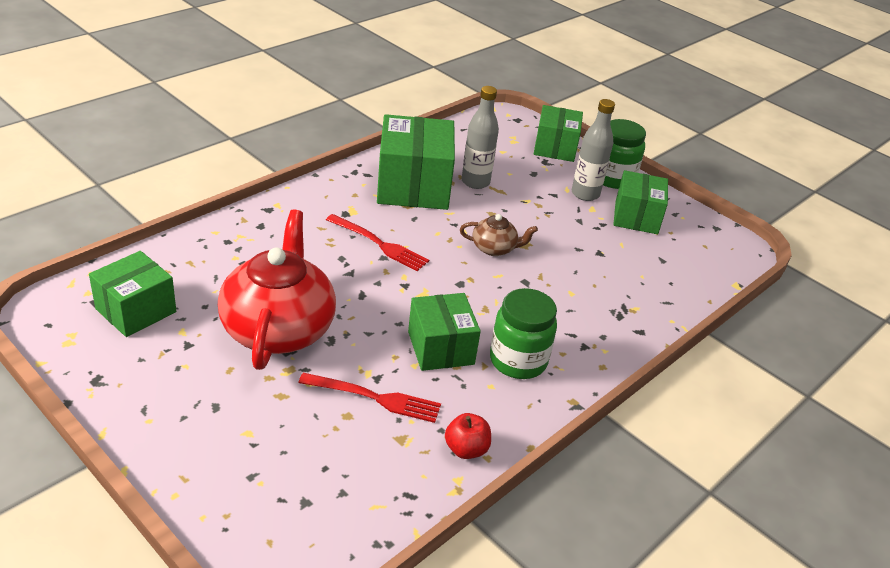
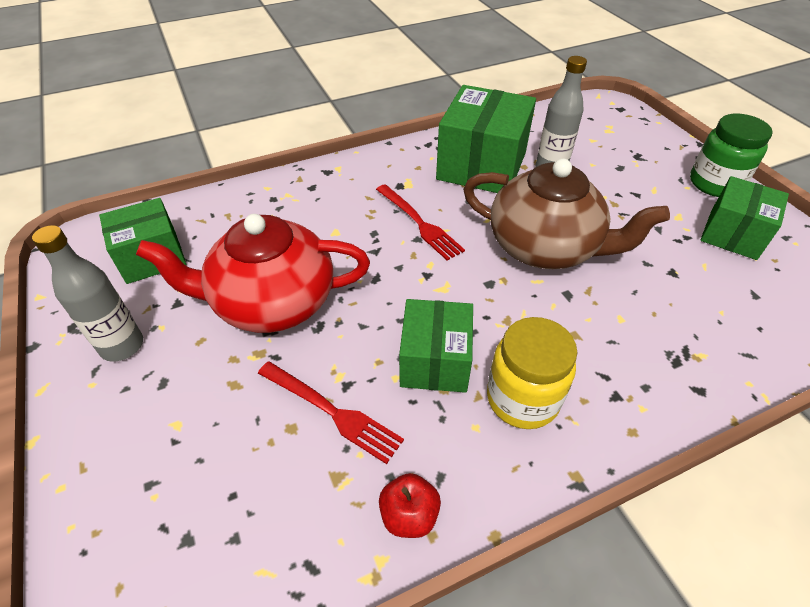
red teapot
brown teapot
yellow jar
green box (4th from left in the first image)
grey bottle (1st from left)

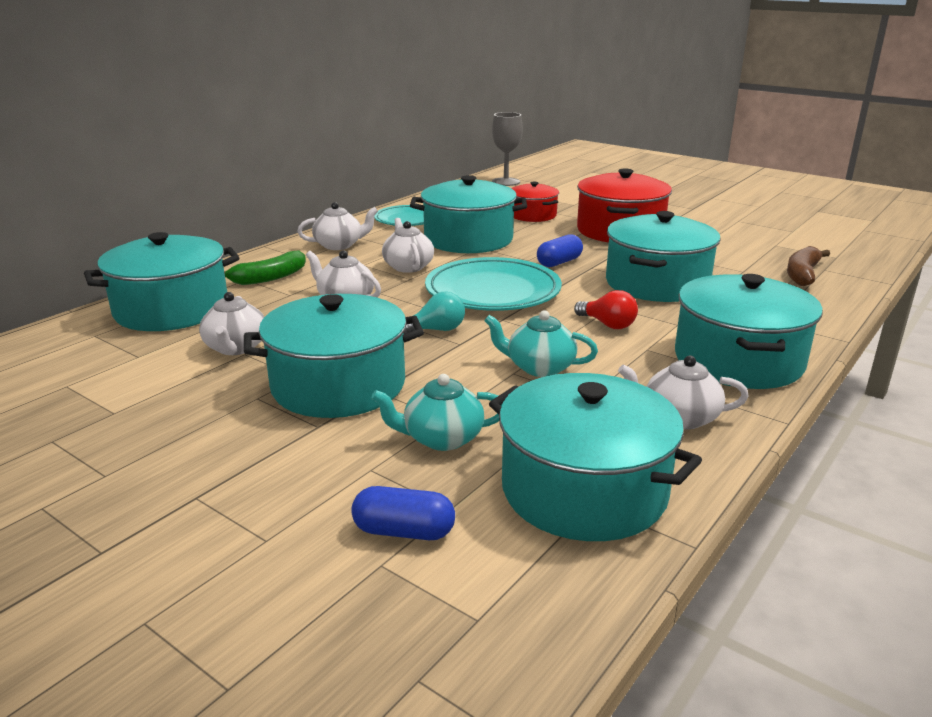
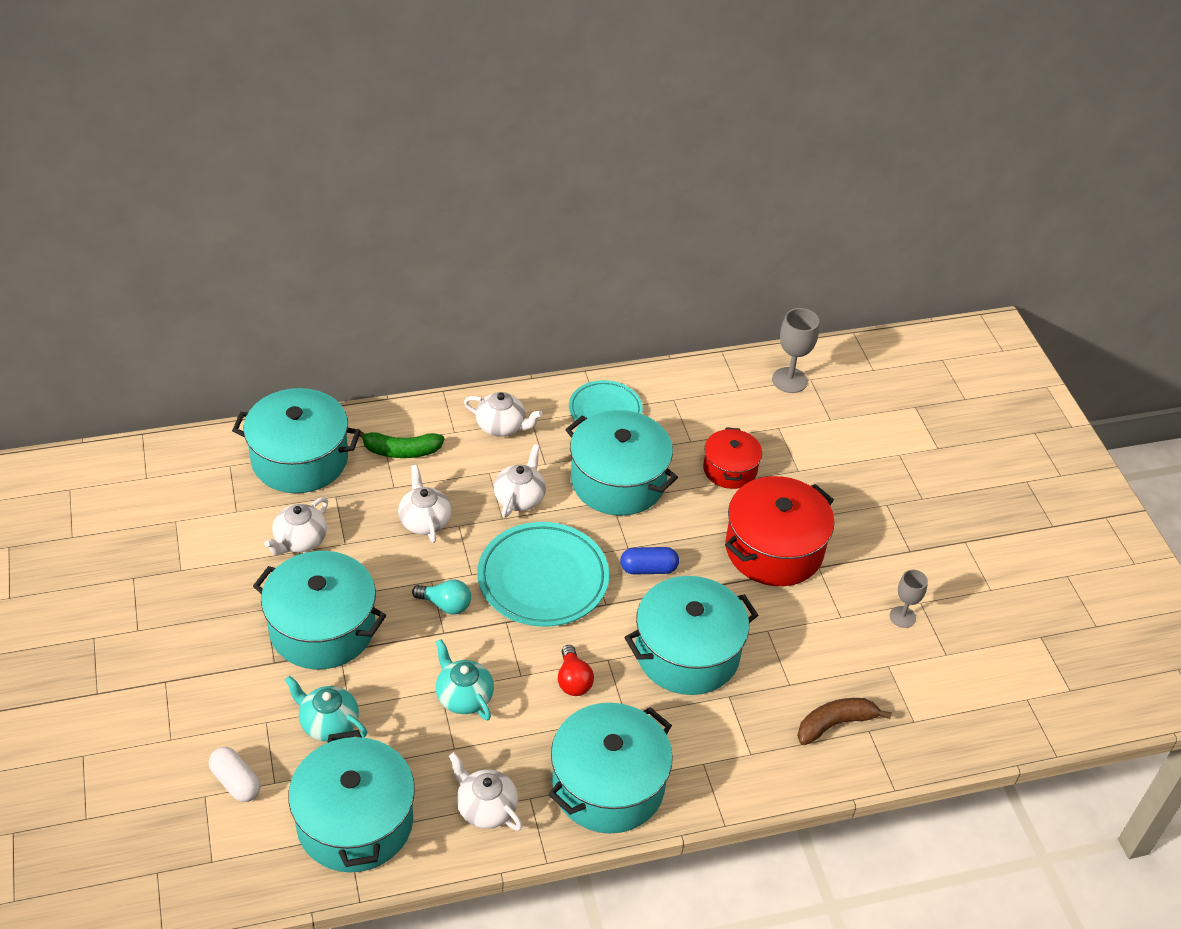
white capsule
grey goblet (2nd from left)

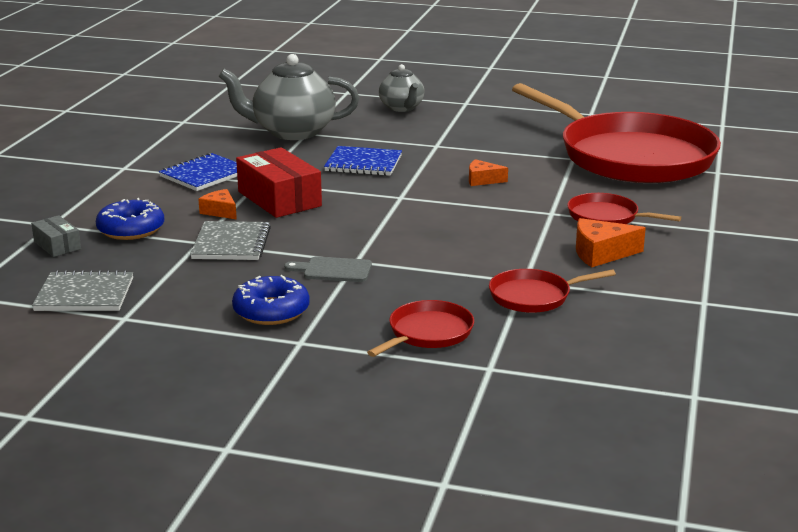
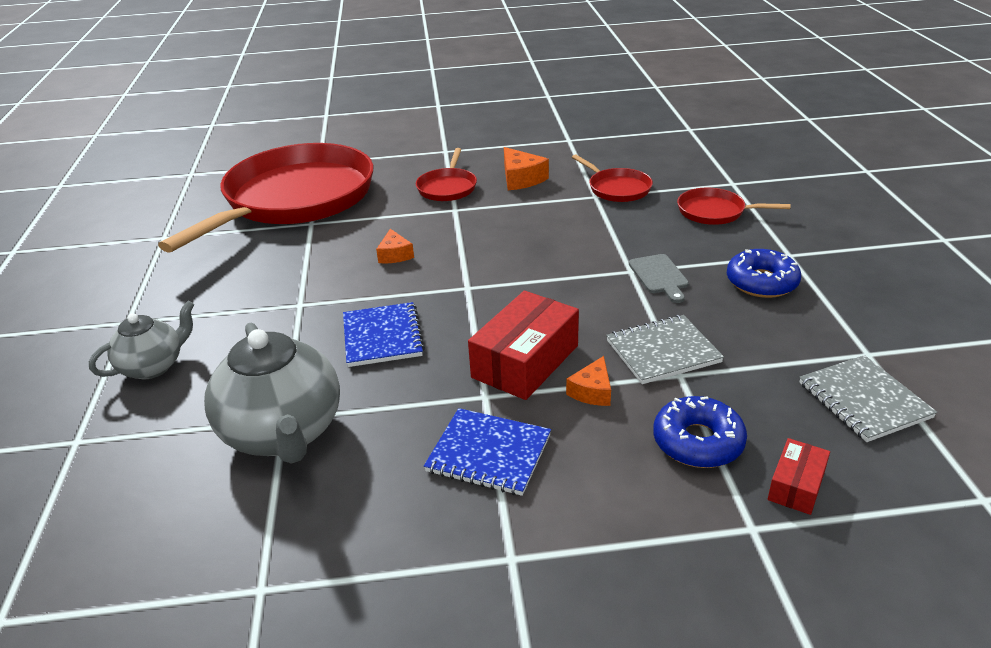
red box (2nd from left)

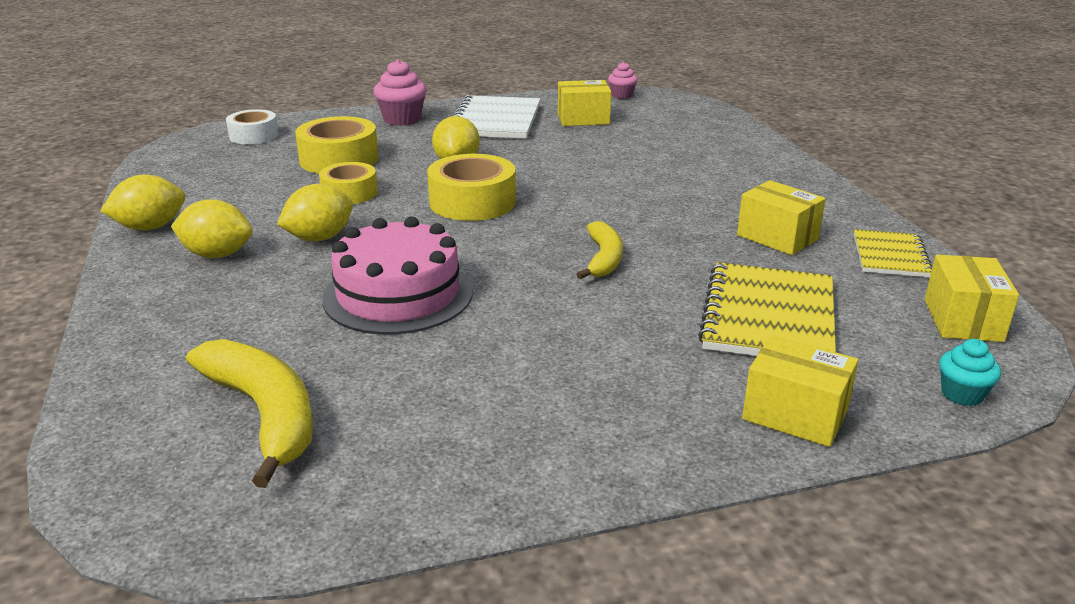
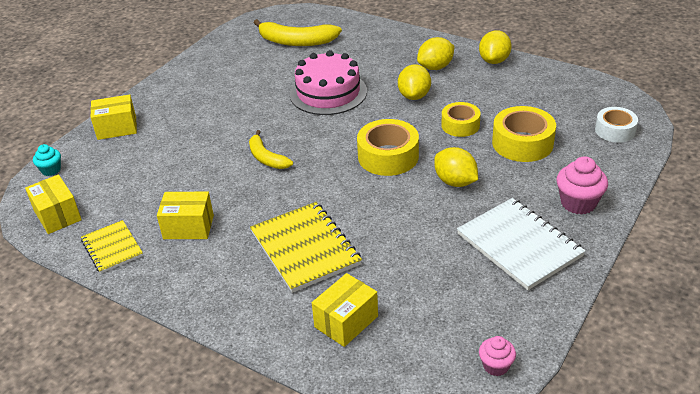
yellow box (4th from left)
yellow notebook (2nd from left)

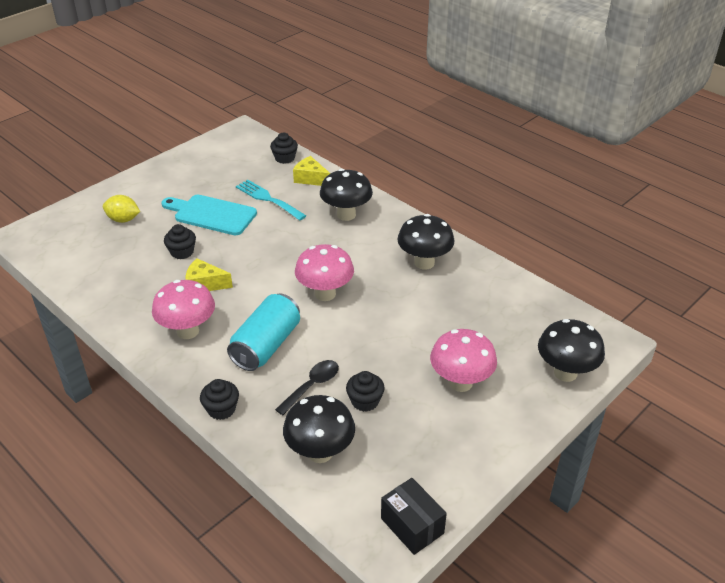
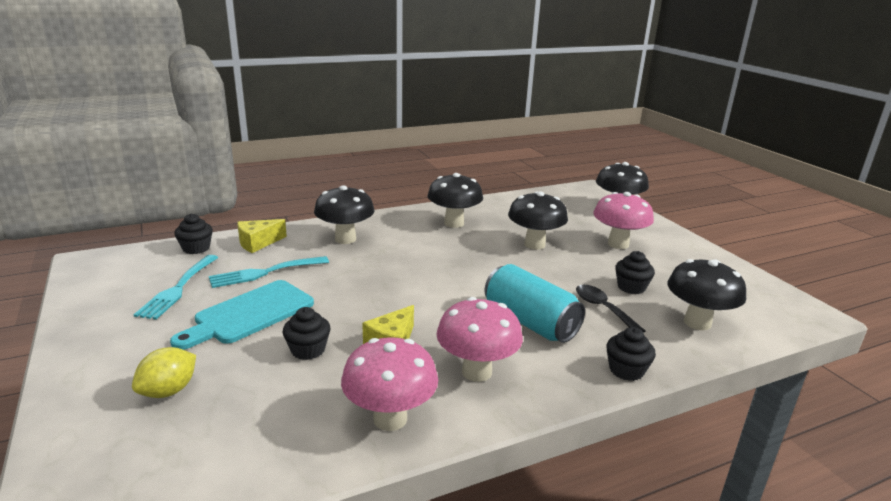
pink mushroom (1st from left)
black box
turquoise fork (1st from left)
black mushroom (3rd from left)

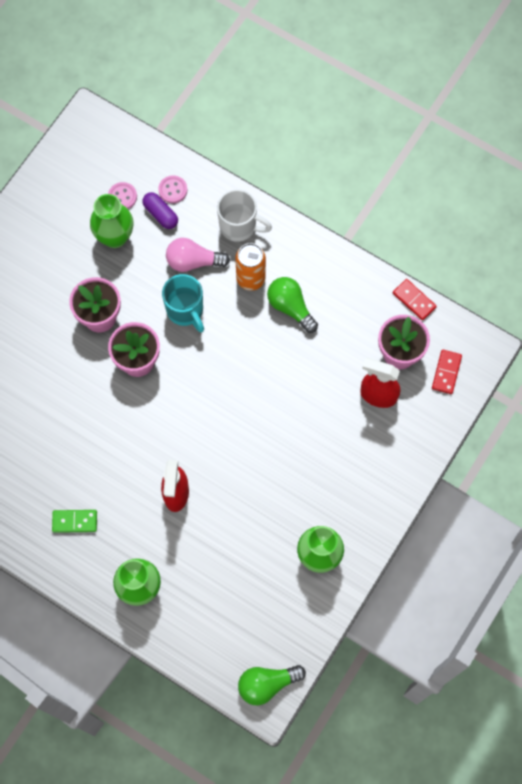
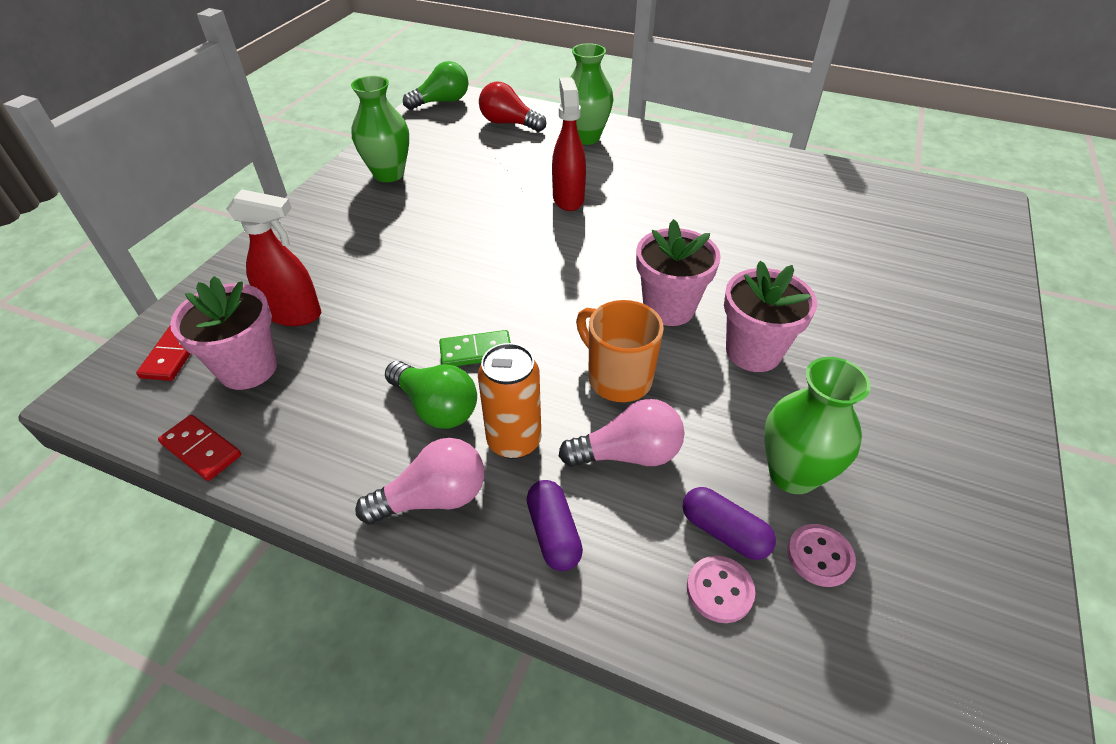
green domino
orange mug
purple capsule (1st from left)
pink light bulb (1st from left)
red light bulb

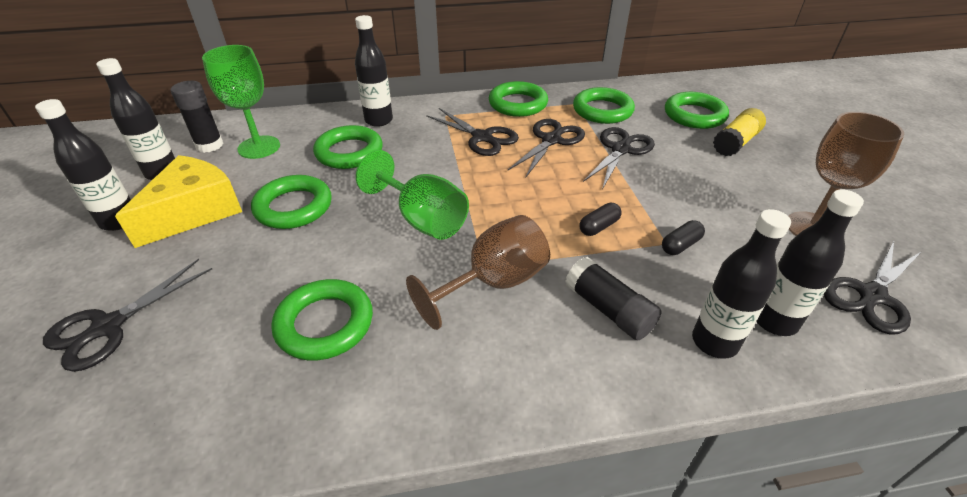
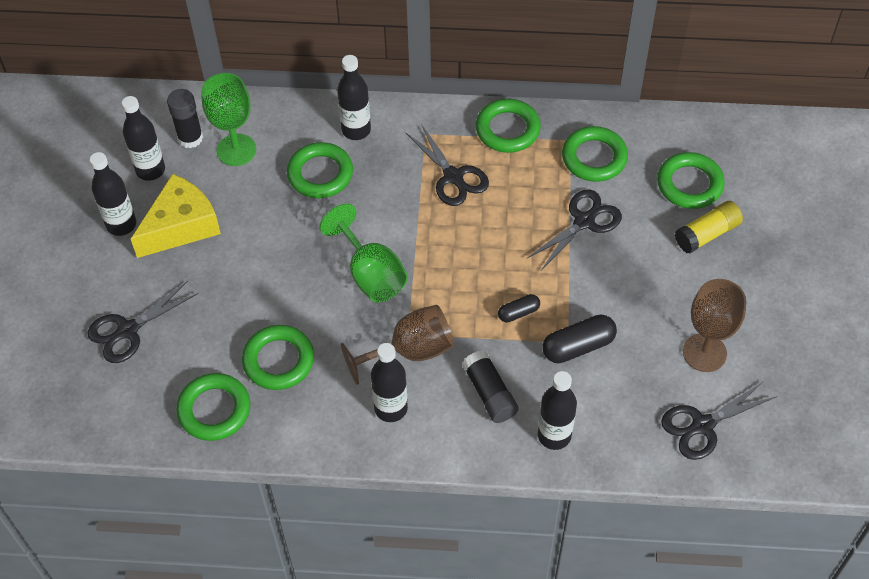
green ring (1st from left)
black scissors (3rd from left in the first image)
black capsule (2nd from left)
black bottle (4th from left)

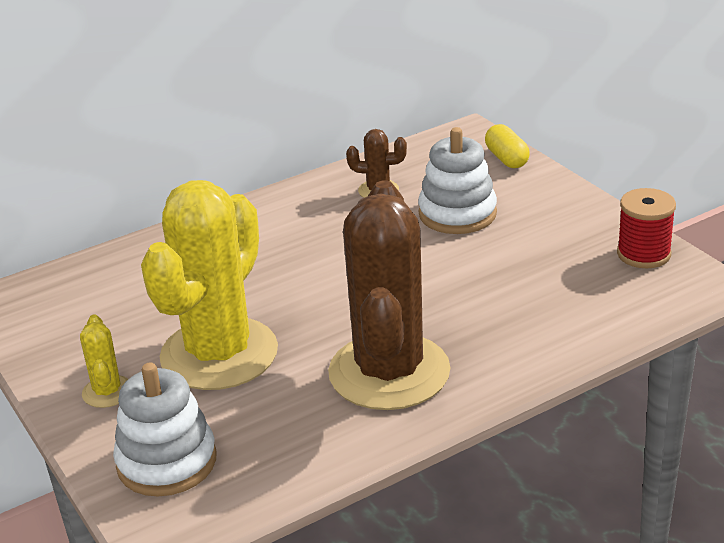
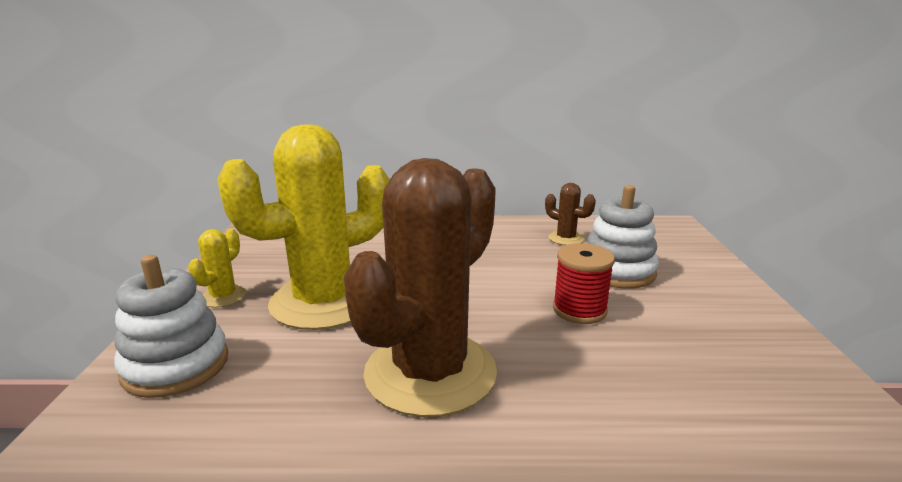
yellow capsule
red spool

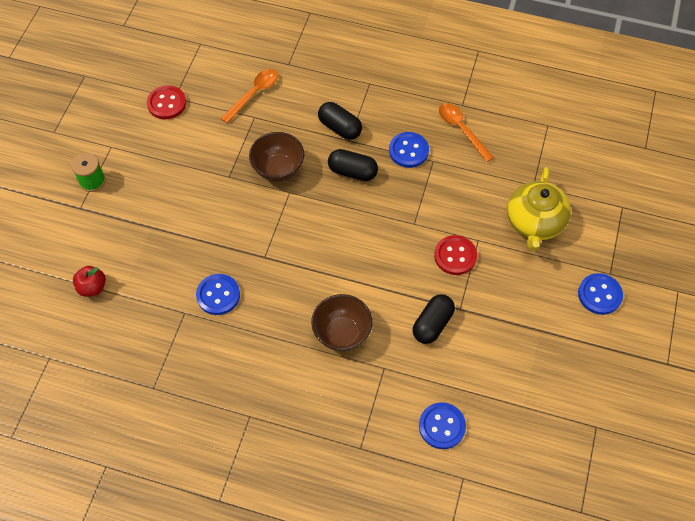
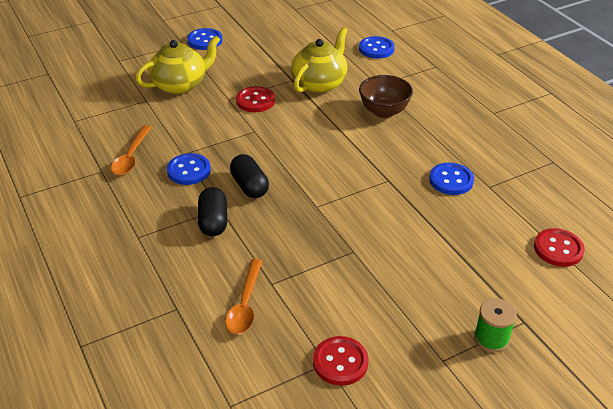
red button (3rd from left)
orange spoon (2nd from left)
brown bowl (1st from left in the first image)
yellow teapot (2nd from left)

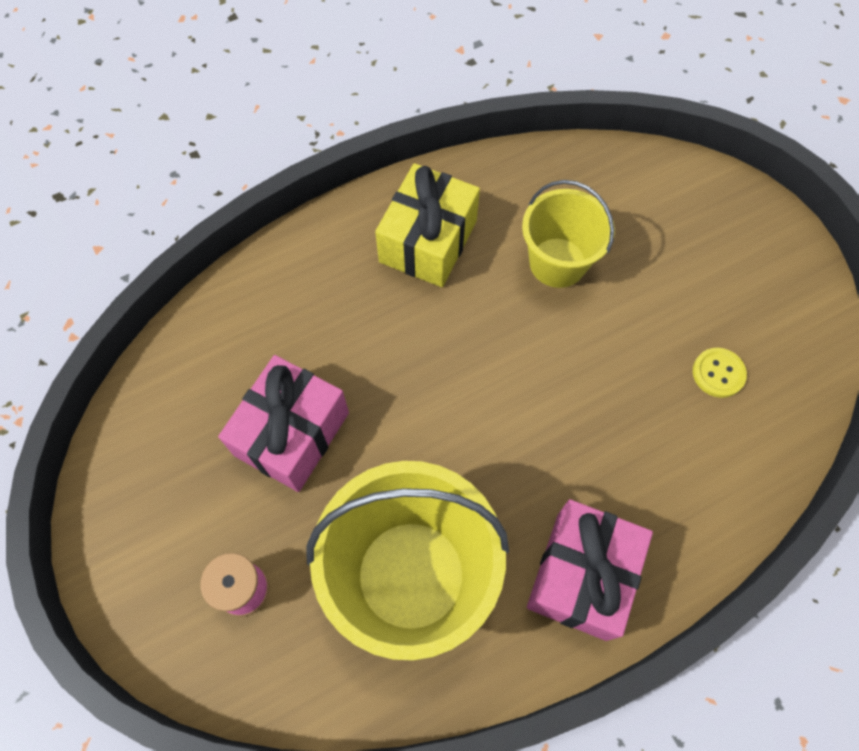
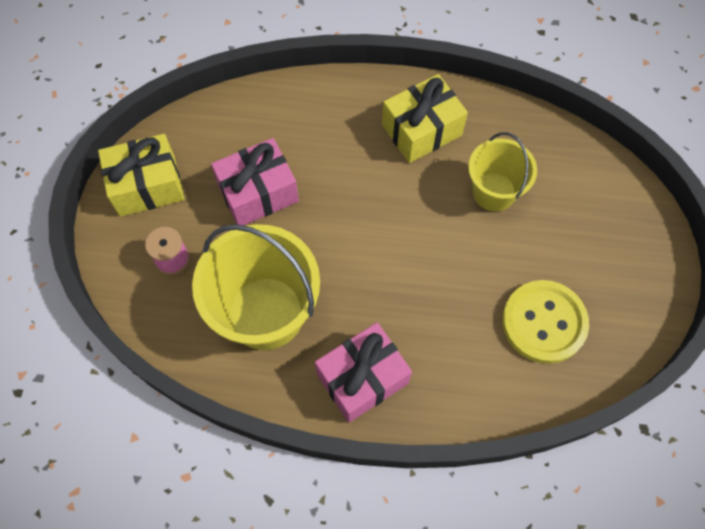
yellow button
yellow gift (1st from left)

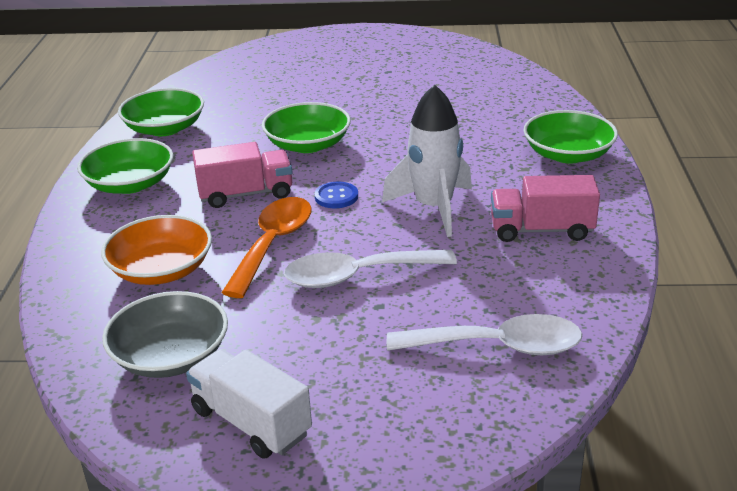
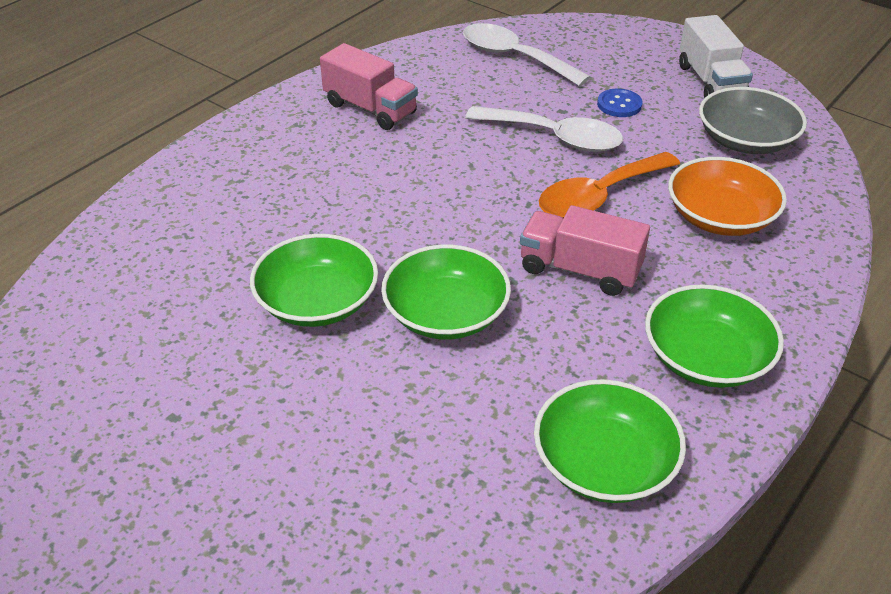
blue button
white rocket
green bowl (1st from left)

